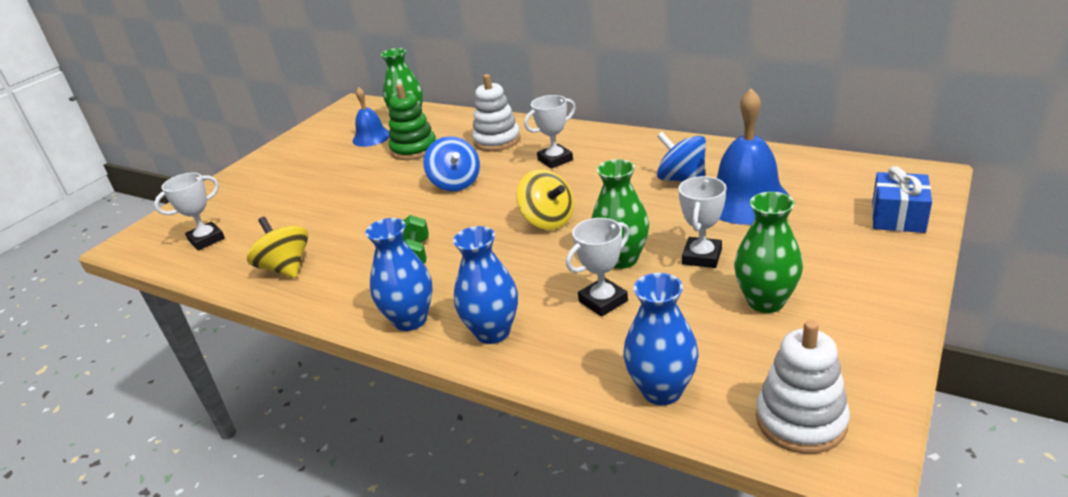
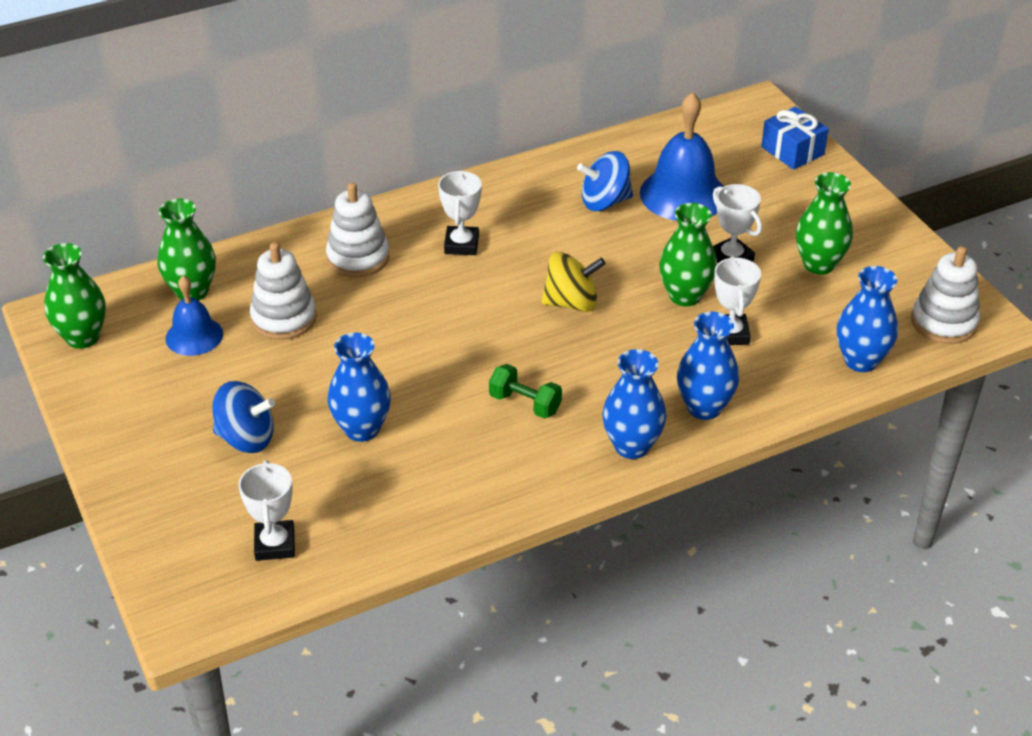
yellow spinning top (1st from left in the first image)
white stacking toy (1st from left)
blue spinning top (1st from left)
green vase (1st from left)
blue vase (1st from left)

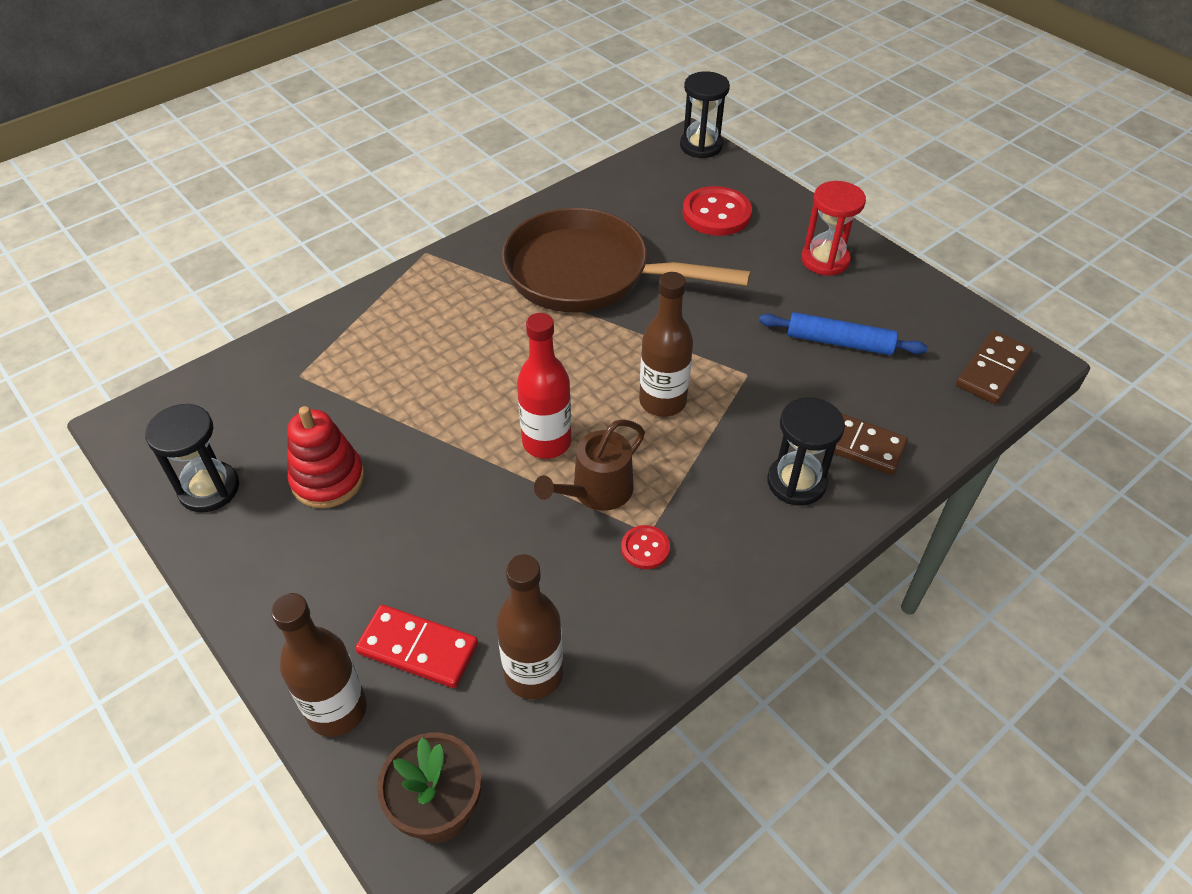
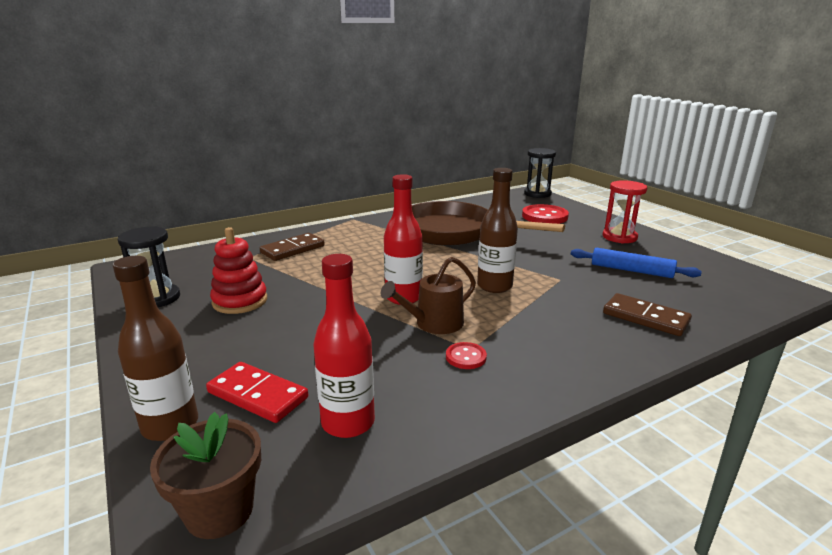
red bottle (1st from left)
black hourglass (3rd from left in the first image)
brown domino (1st from left)

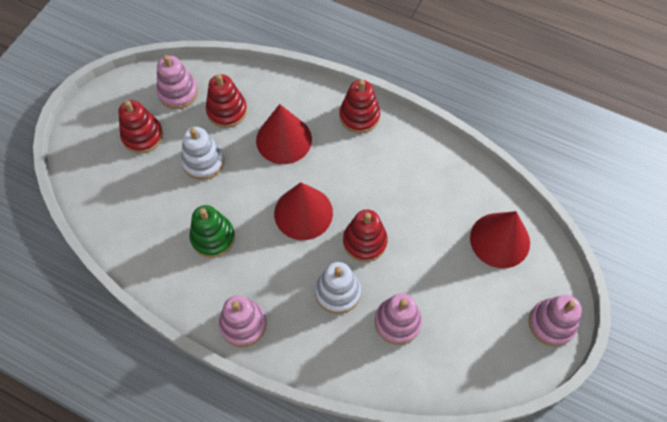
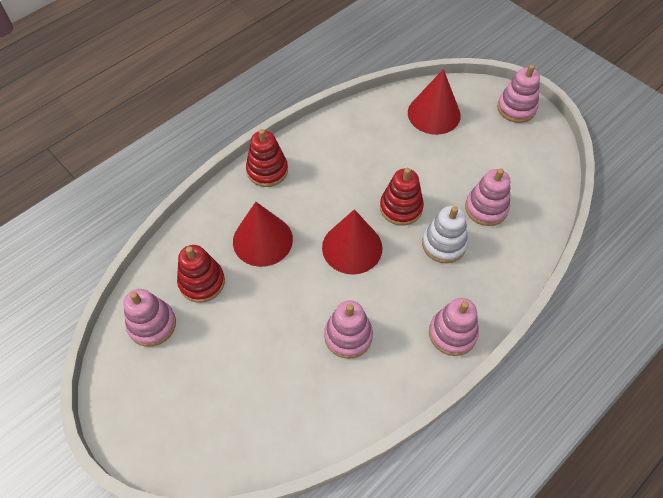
red stacking toy (1st from left in the first image)
white stacking toy (1st from left in the first image)
pink stacking toy (2nd from left)

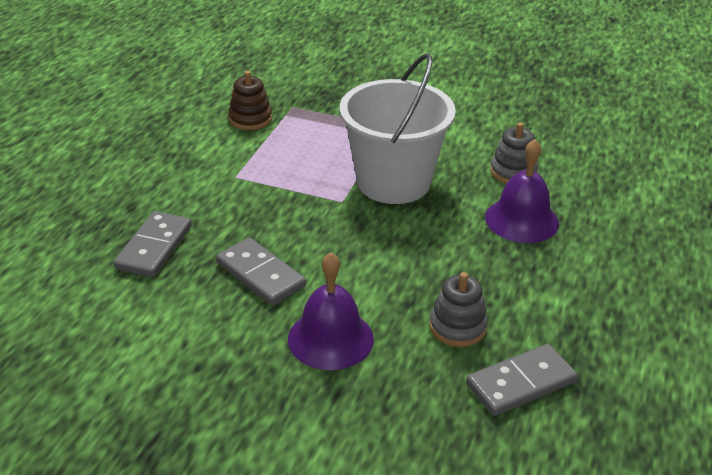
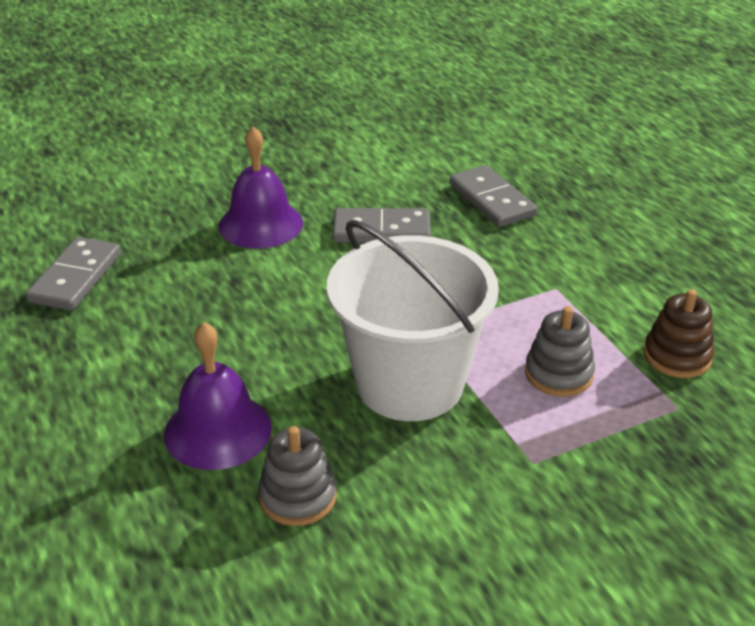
grey stacking toy (2nd from left)

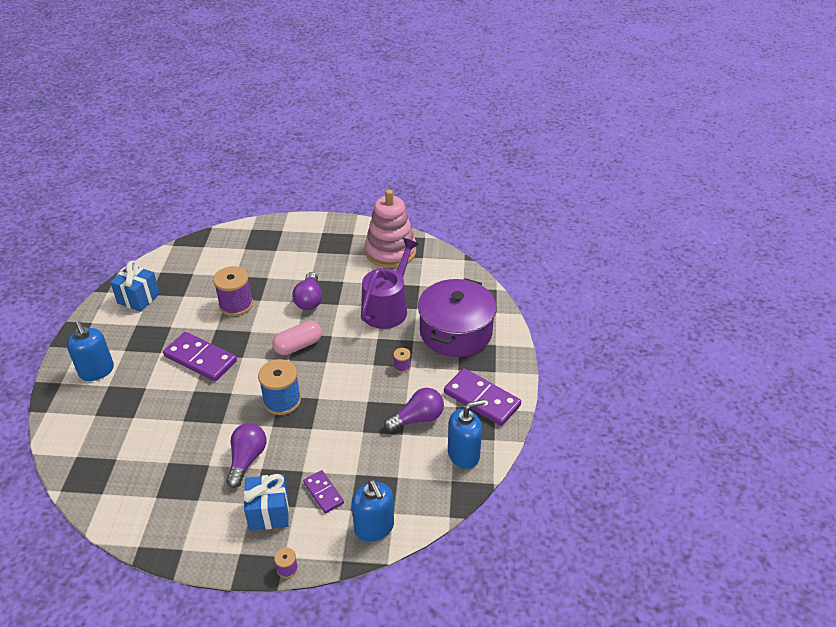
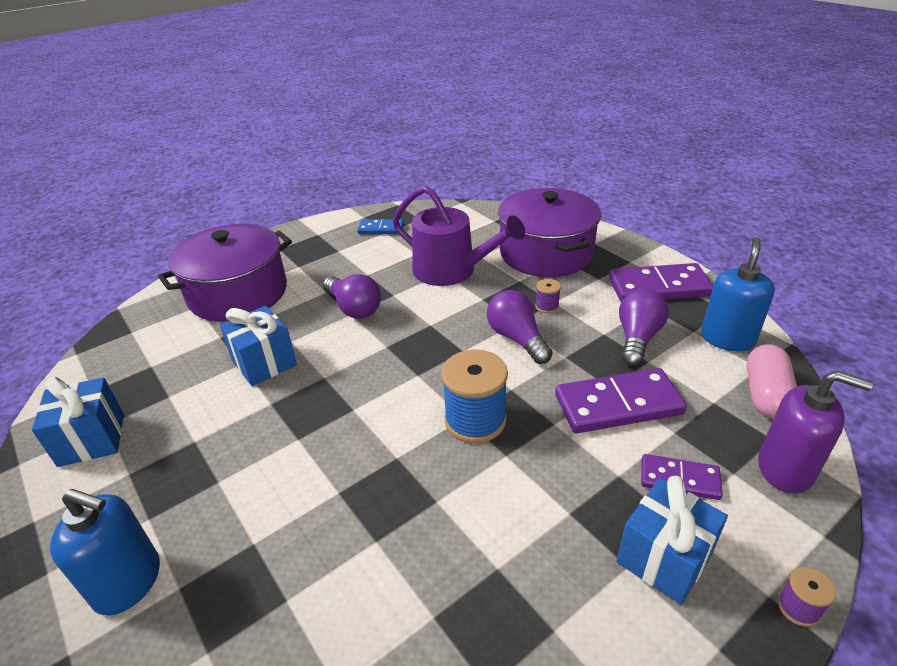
purple domino (1st from left)
blue gift (2nd from left)
purple light bulb (2nd from left)
pink capsule
purple soap dispenser
purple watering can
blue domino
purple pot (1st from left)

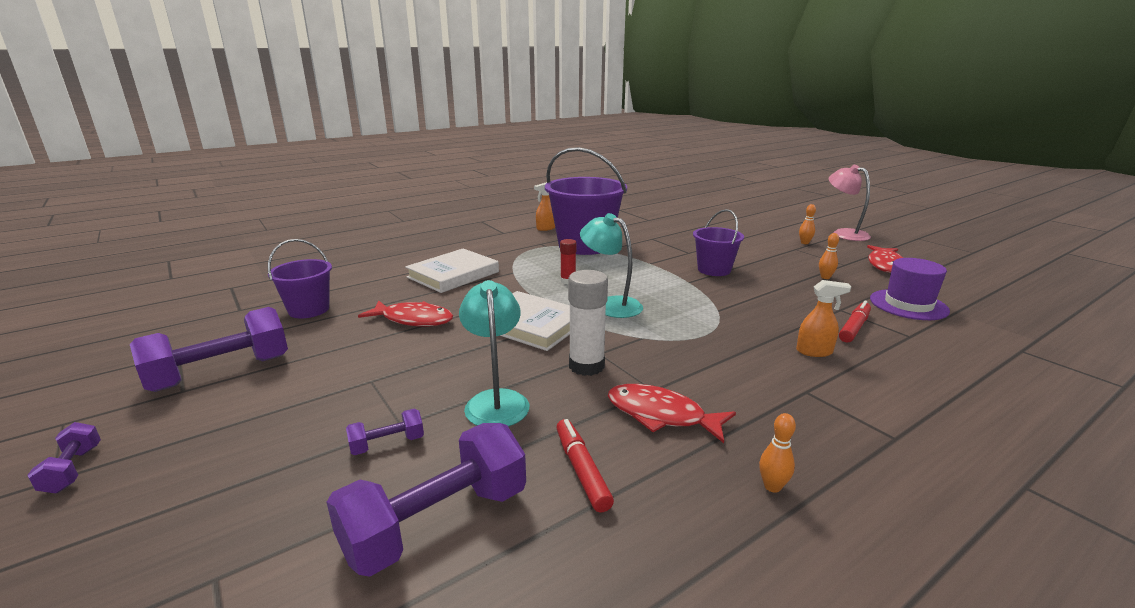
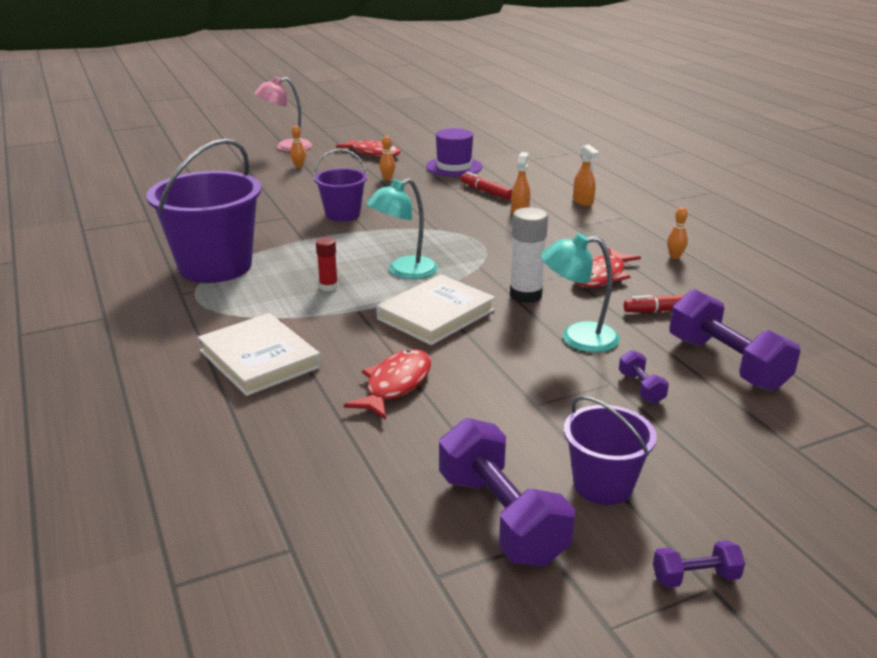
purple bucket (3rd from left)
orange spray bottle (2nd from left)

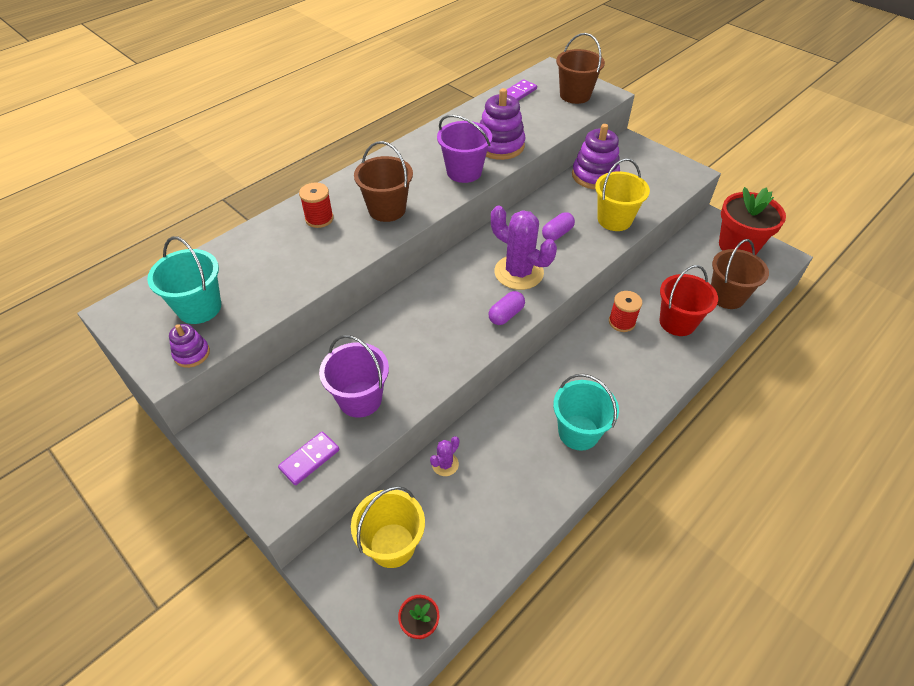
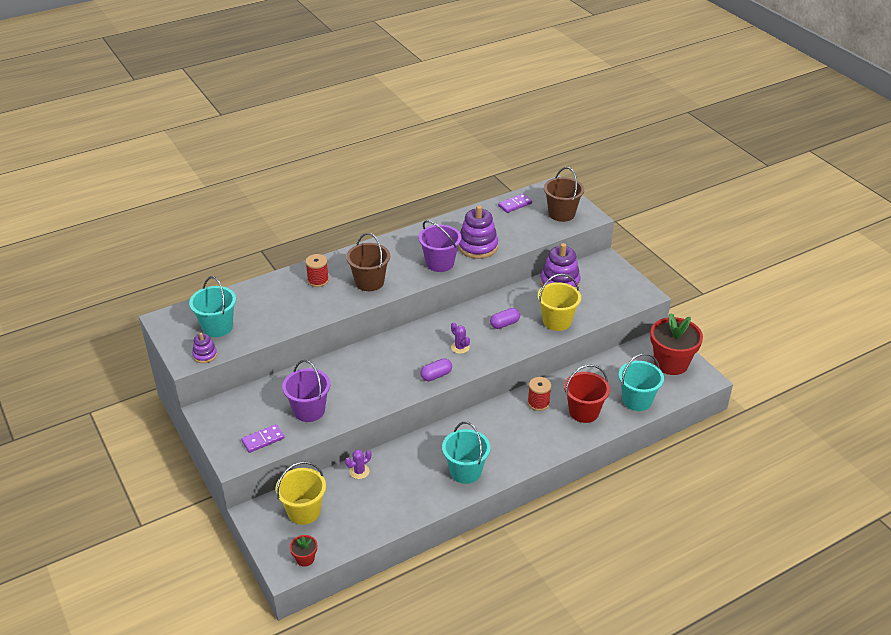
purple cactus (2nd from left)
turquoise bucket (3rd from left)

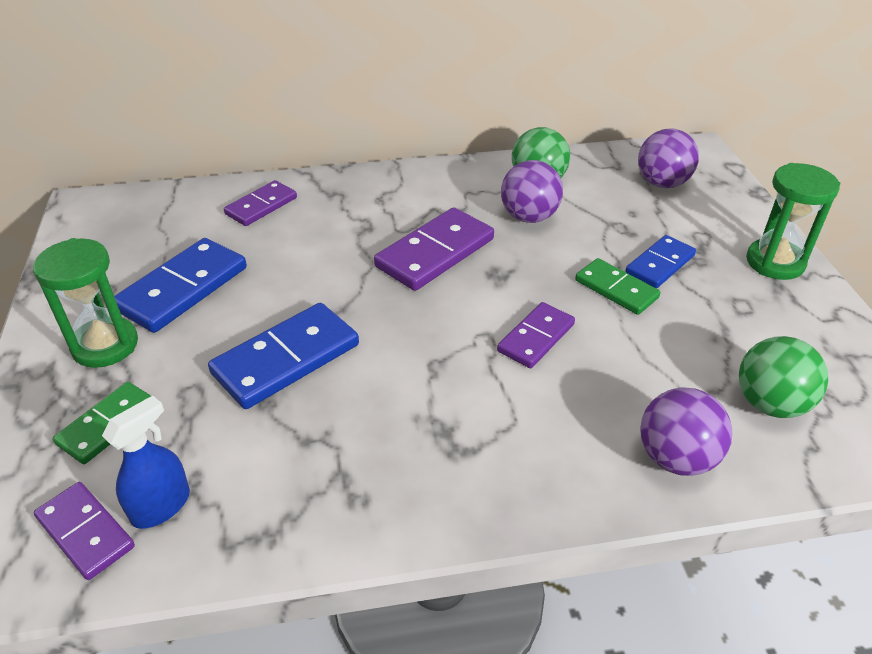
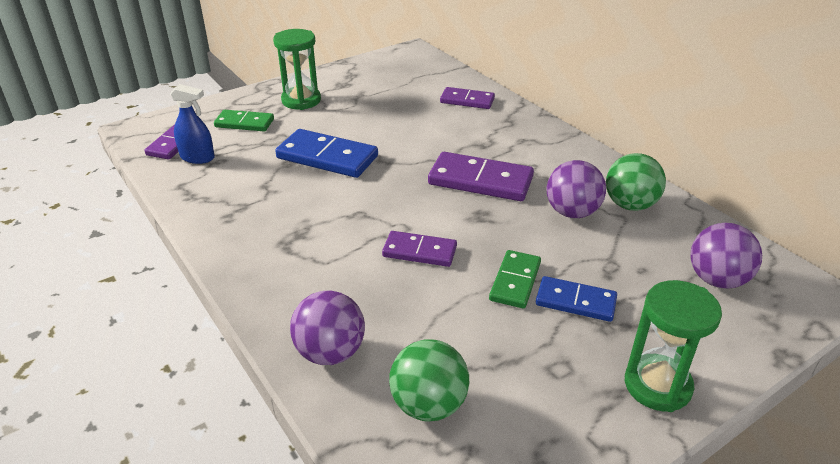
blue domino (1st from left in the first image)

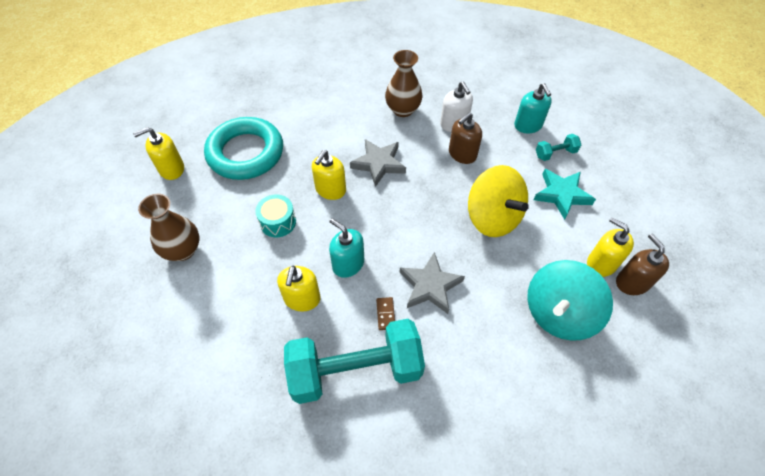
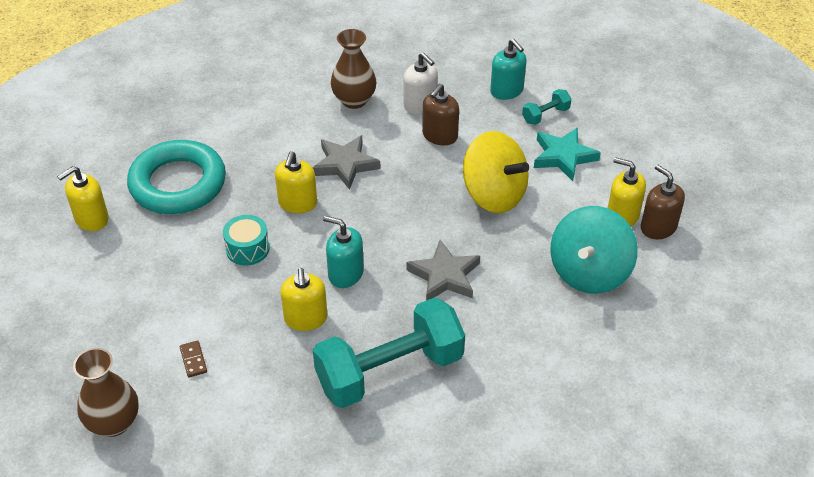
brown vase (1st from left)
brown domino

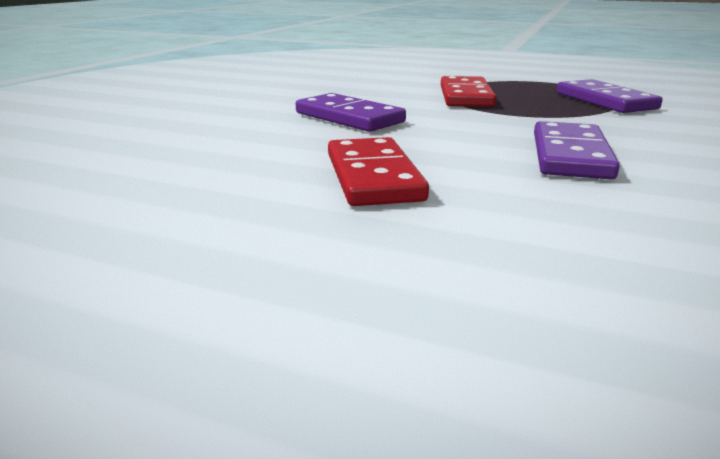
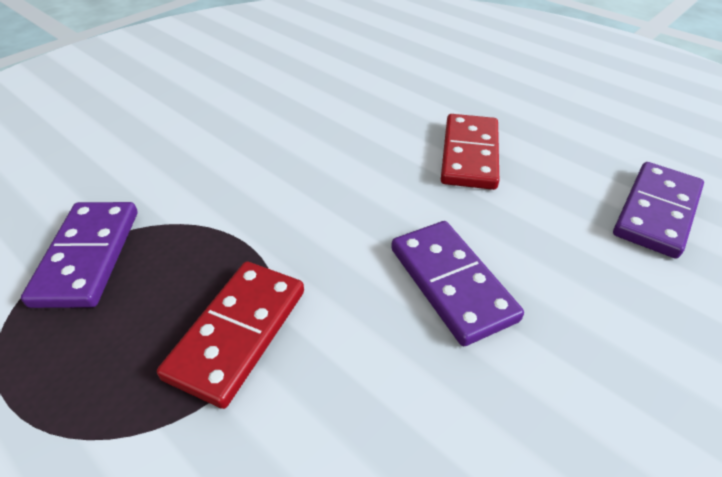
purple domino (3rd from left)

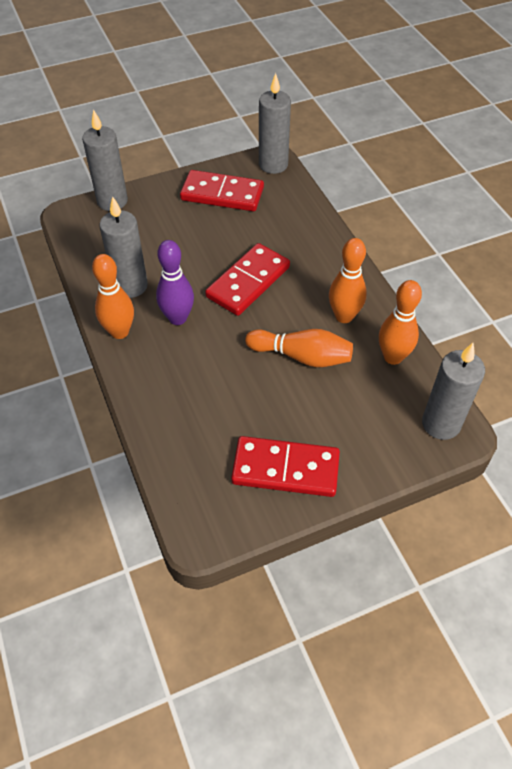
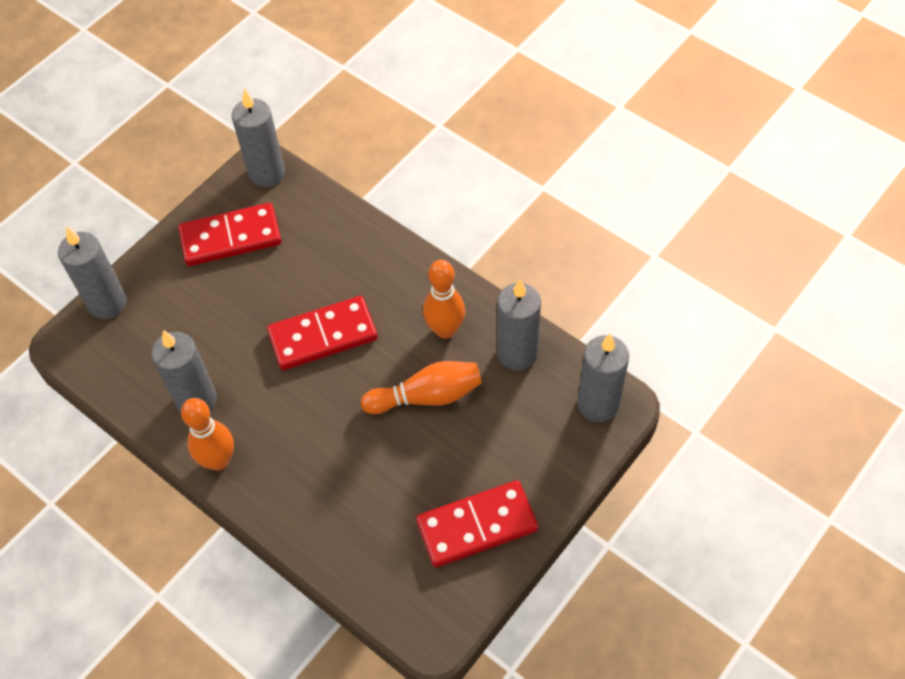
purple bowling pin
red domino (2nd from left)
grey candle (4th from left)

